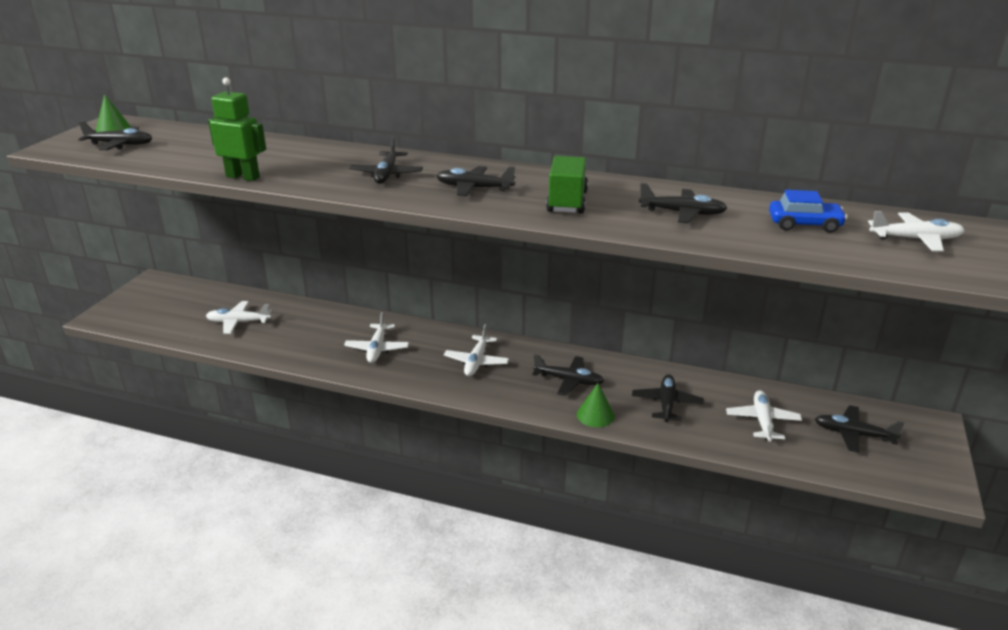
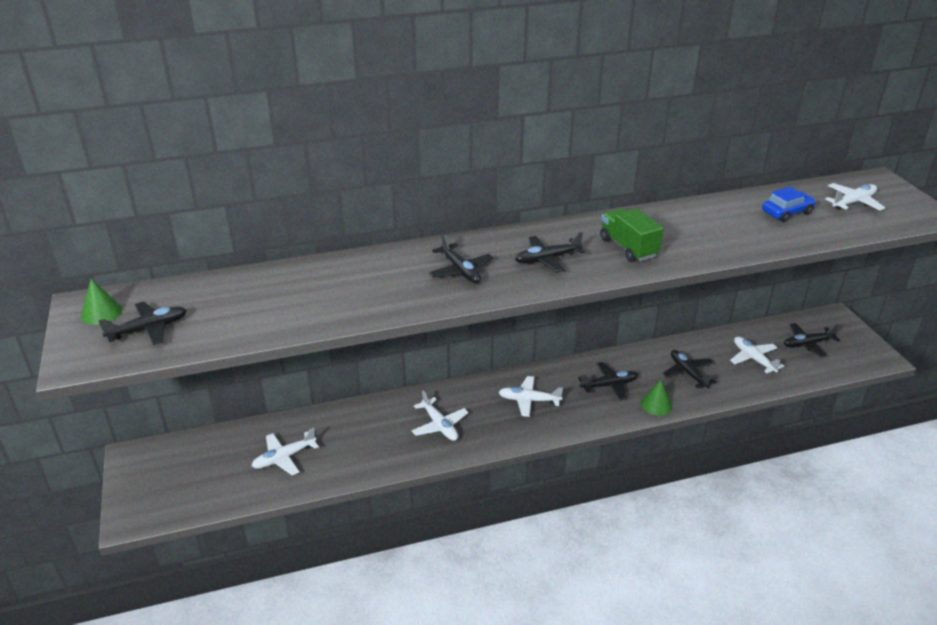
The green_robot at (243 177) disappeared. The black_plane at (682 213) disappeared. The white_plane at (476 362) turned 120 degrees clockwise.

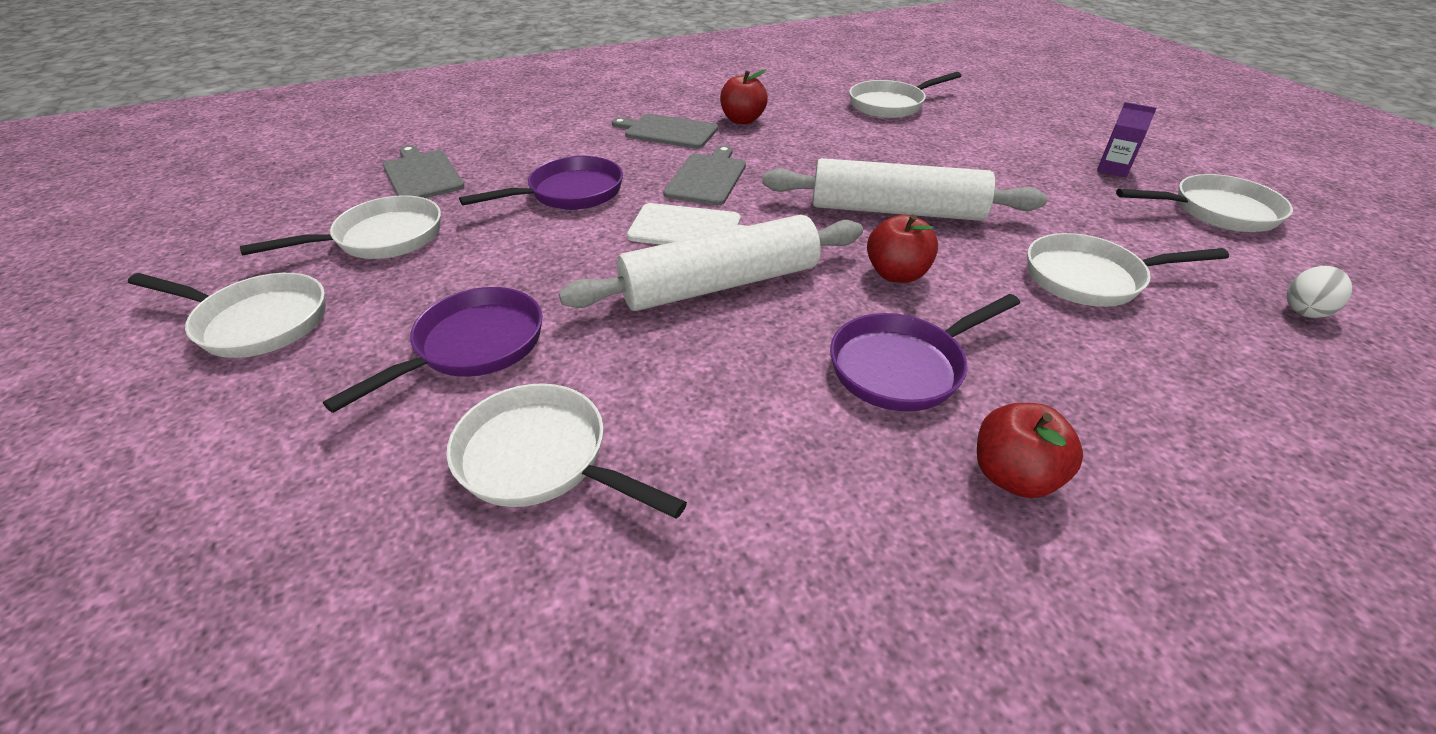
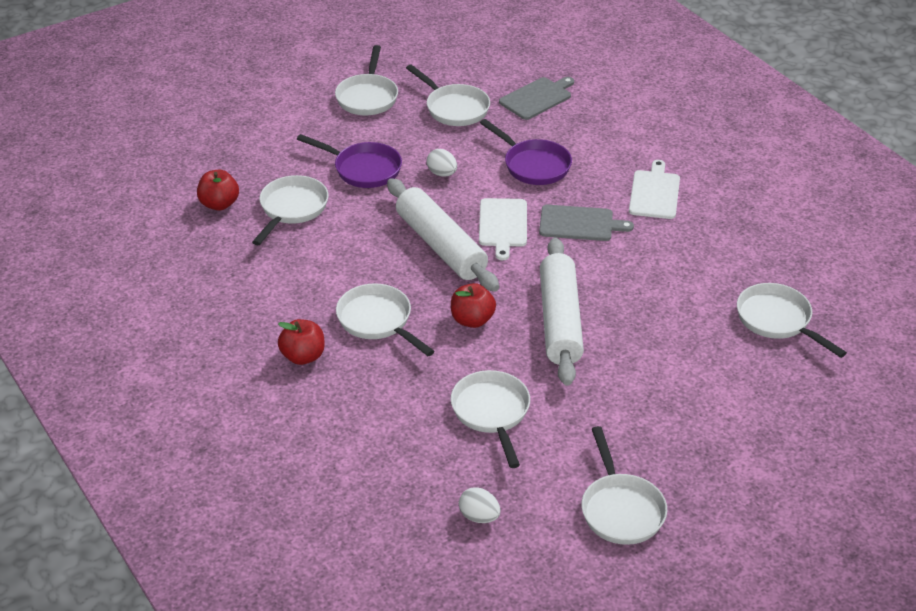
The purple_carton at (1113 169) disappeared. The white_egg at (442 173) appeared. The red_apple moved from (742 120) to (219 204). The grey_cutting_board at (668 131) became the white_cutting_board at (654 193). The purple_pan at (902 367) became the white_pan at (378 321).

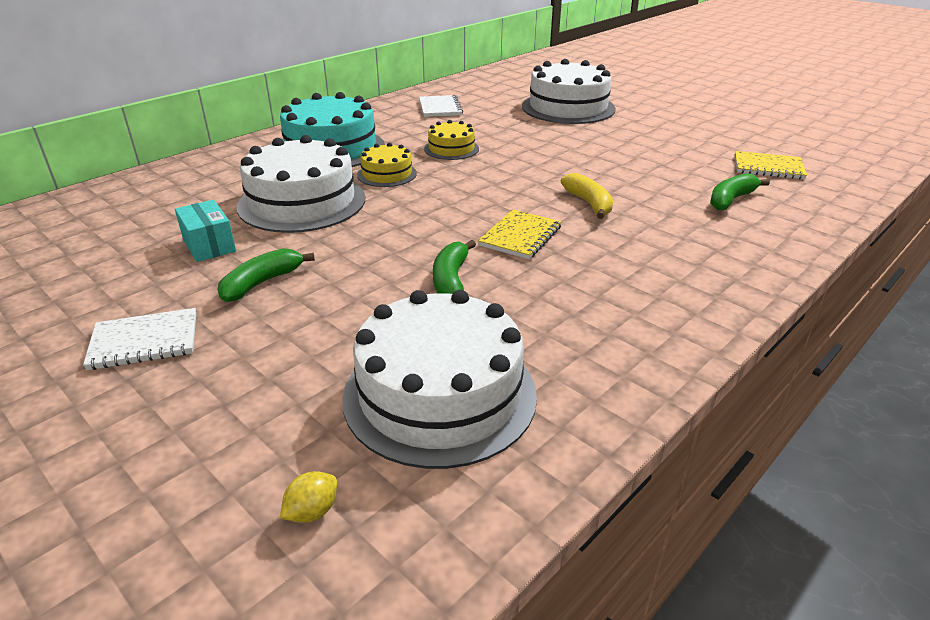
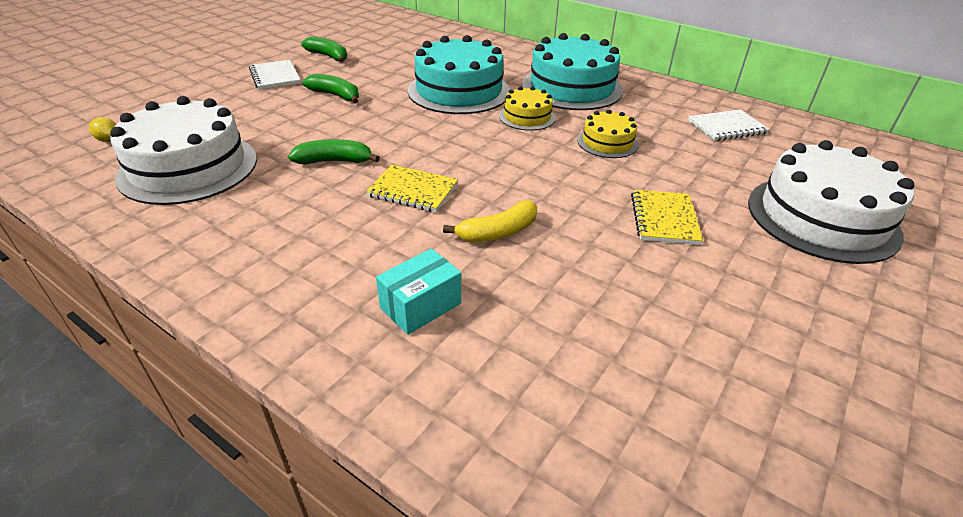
The turquoise_box moved from (209 245) to (420 305). The green_banana moved from (731 200) to (328 56). The yellow_notebook moved from (768 167) to (664 219). The white_cake at (302 202) became the turquoise_cake at (459 91).

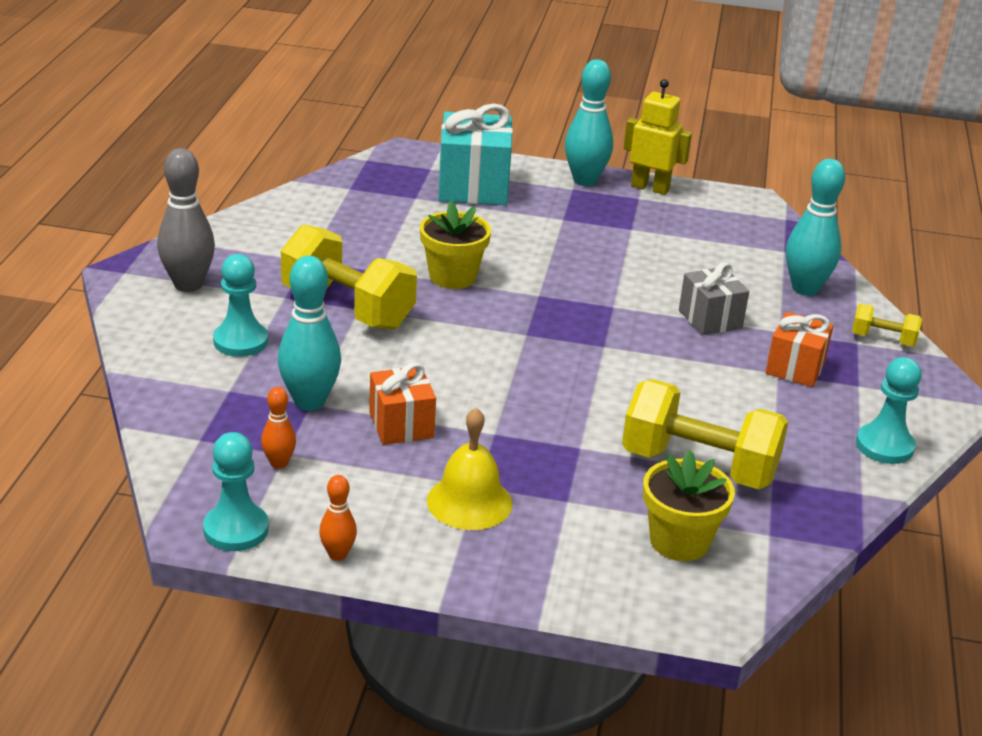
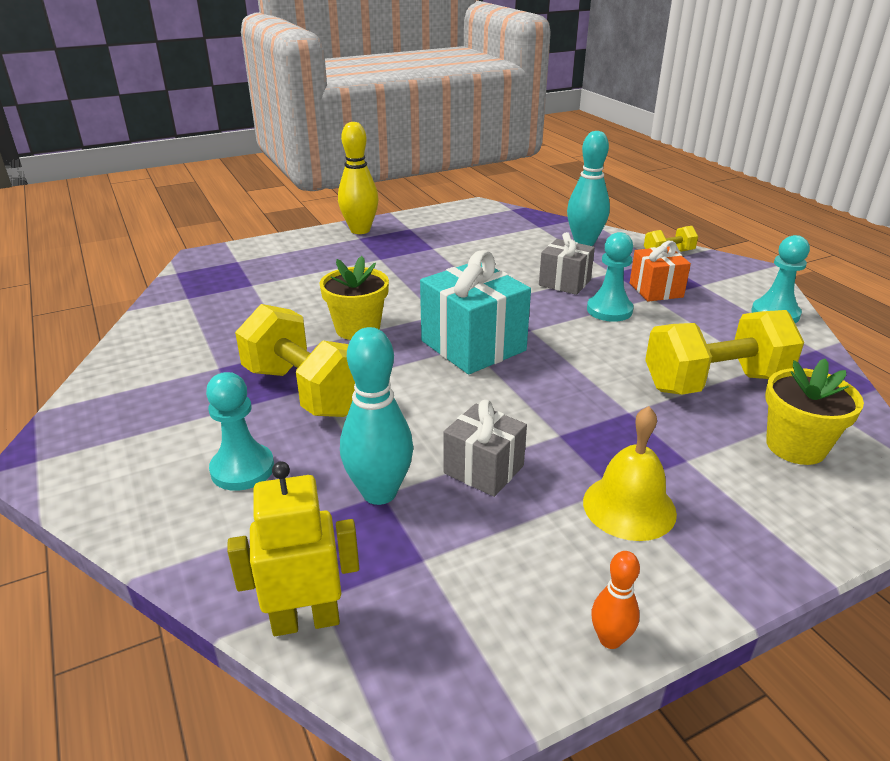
The grey_bowling_pin at (188 285) disappeared. The orange_bowling_pin at (279 463) disappeared. The turquoise_pawn moved from (236 529) to (609 310). The turquoise_gift moved from (473 187) to (473 346). The yellow_robot moved from (650 188) to (306 620). The orange_gift at (401 425) became the grey_gift at (483 469). The turquoise_bowling_pin at (585 180) became the yellow_bowling_pin at (360 230). The yellow_dumbbell at (347 308) turned 45 degrees clockwise.

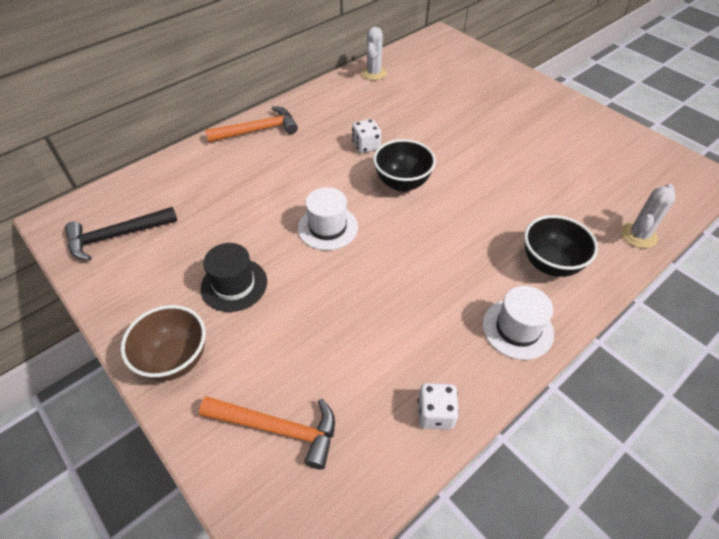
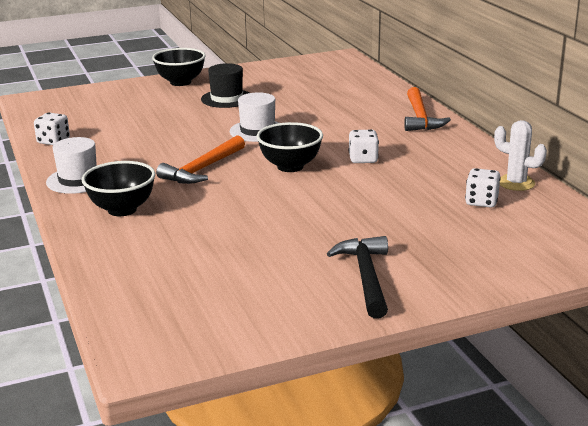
The white_cactus at (638 235) disappeared. The white_dice at (481 202) appeared. The black_hammer moved from (116 236) to (366 277). The orange_hammer moved from (278 428) to (202 169). The brown_bowl at (175 360) became the black_bowl at (180 82).

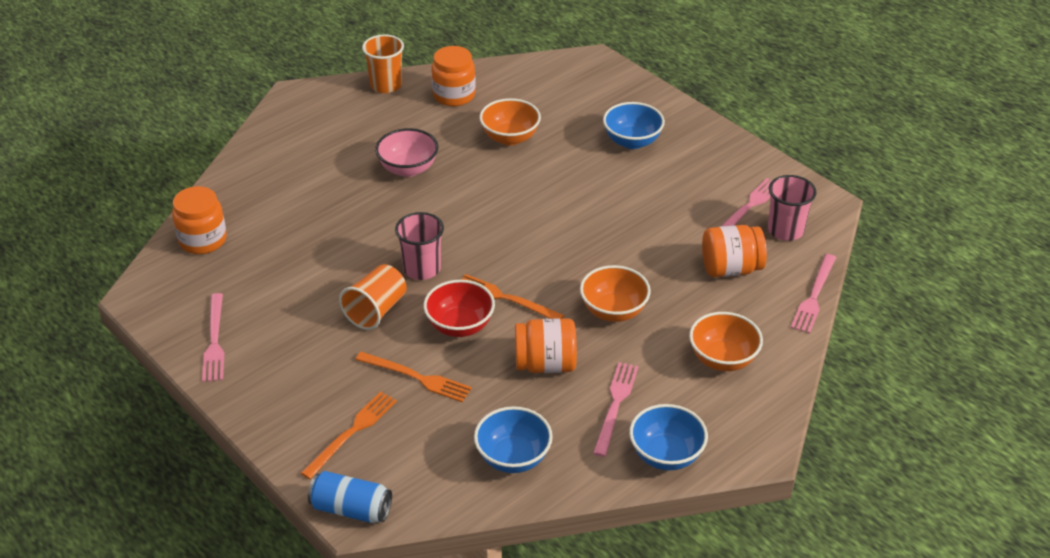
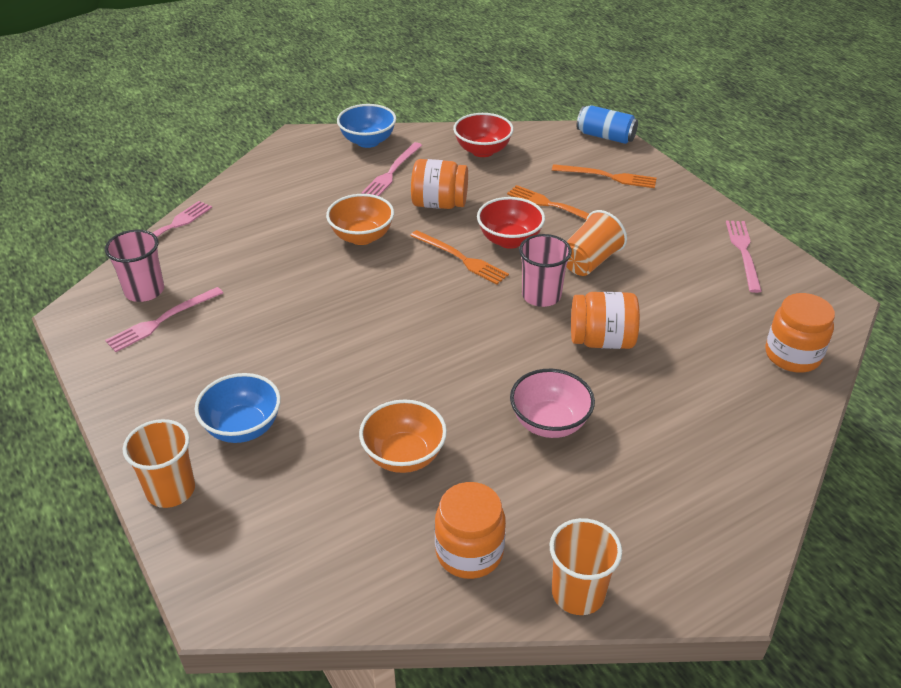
The orange_bowl at (722 359) disappeared. The orange_cup at (171 490) appeared. The orange_jar moved from (730 269) to (602 340). The blue_bowl at (513 458) became the red_bowl at (482 151). The orange_fork at (352 432) turned 120 degrees counterclockwise.

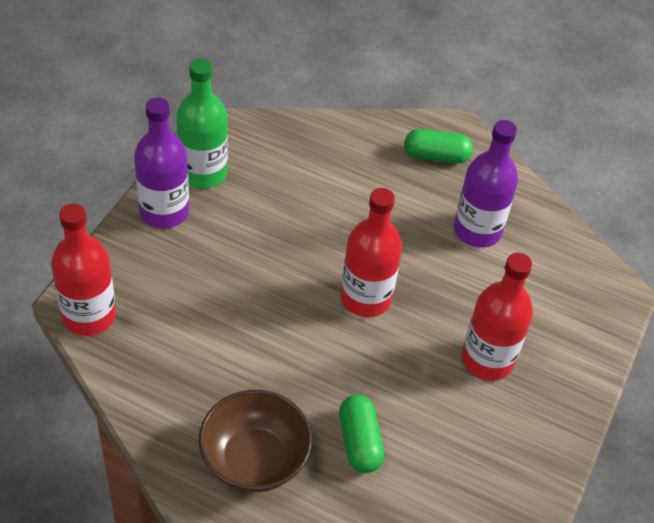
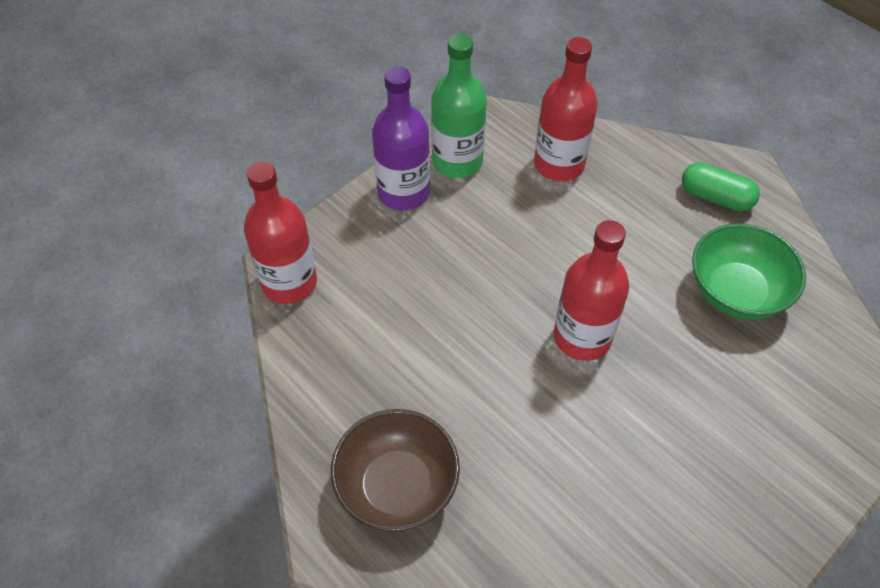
The green_capsule at (359 442) disappeared. The red_bottle moved from (487 360) to (559 164). The purple_bottle at (477 231) was replaced by the green_bowl at (736 292).

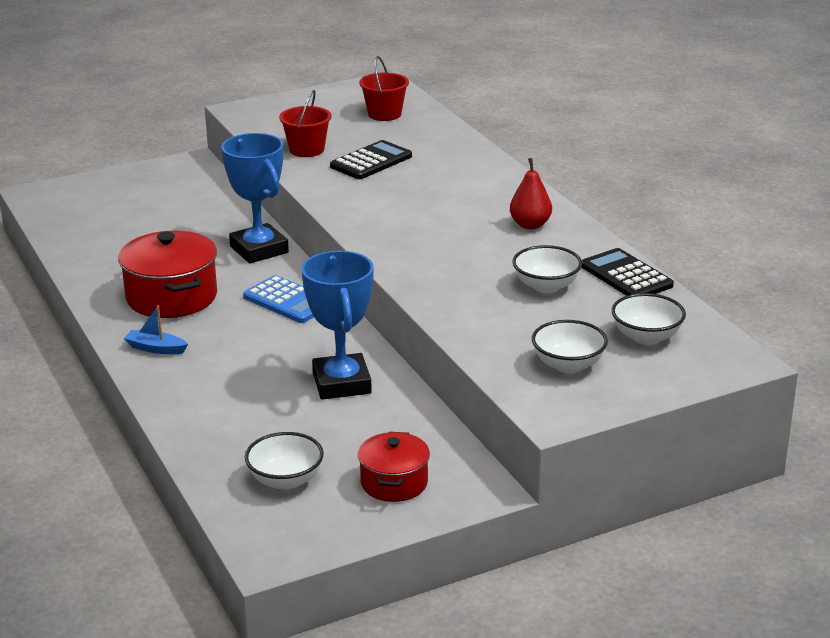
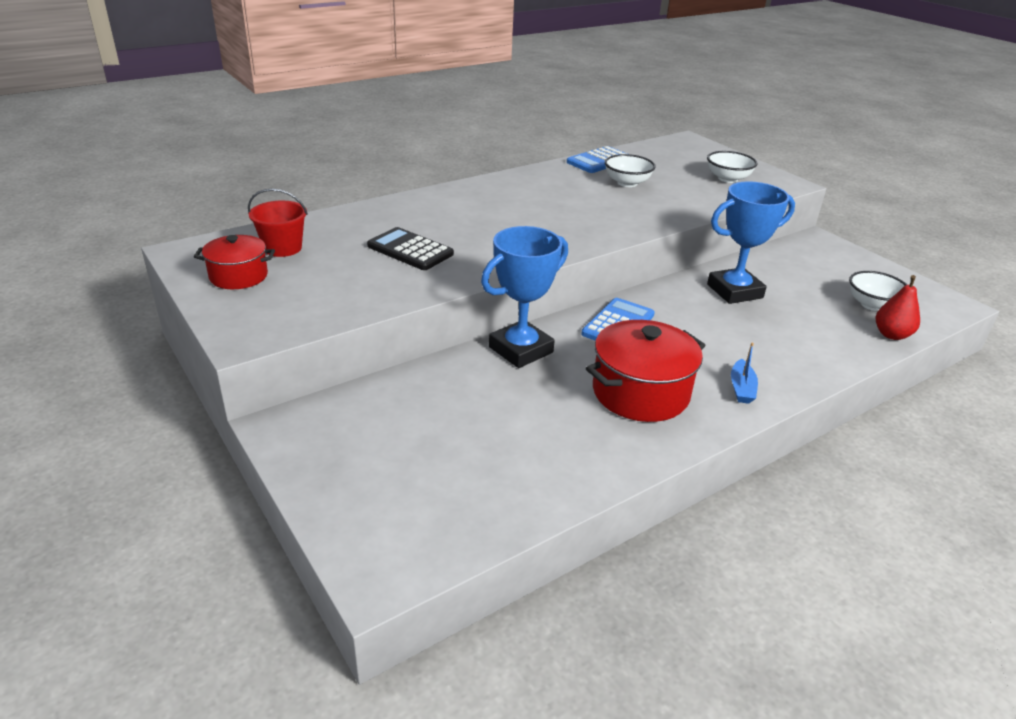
The red_bucket at (306 150) disappeared. The white_bowl at (646 337) disappeared. The red_pot moved from (394 483) to (238 276). The red_pear moved from (530 225) to (891 335). The black_calculator at (626 276) became the blue_calculator at (599 161).

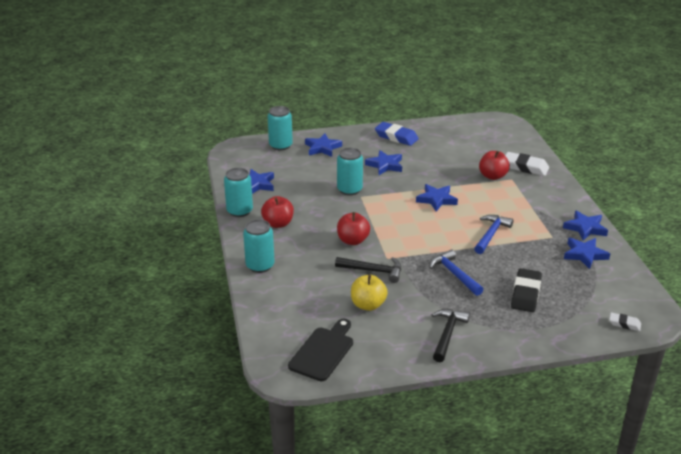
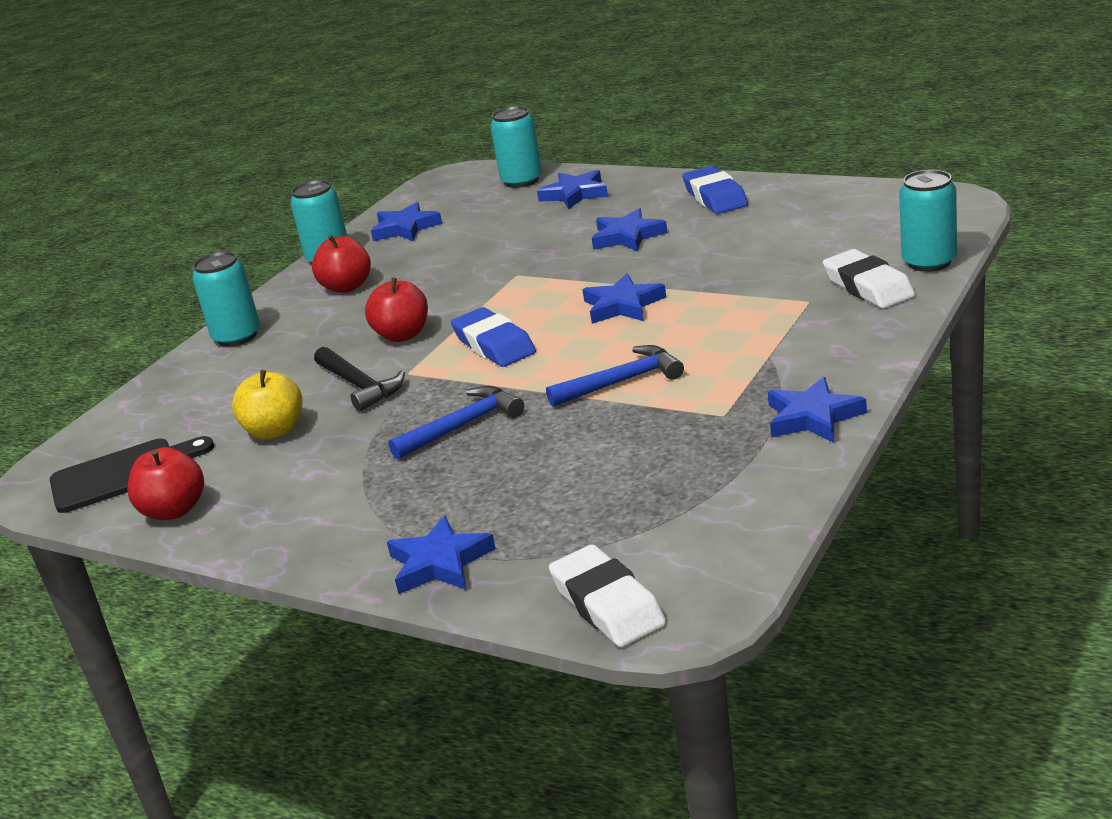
The black_hammer at (447 334) disappeared. The black_eraser at (525 294) disappeared. The blue_eraser at (494 345) appeared. The turquoise_can moved from (349 190) to (929 262). The red_apple moved from (492 176) to (174 510). The blue_star moved from (585 255) to (439 563). The blue_hammer at (454 274) turned 45 degrees clockwise. The white_eraser at (624 324) changed to 1.82 times the size.

